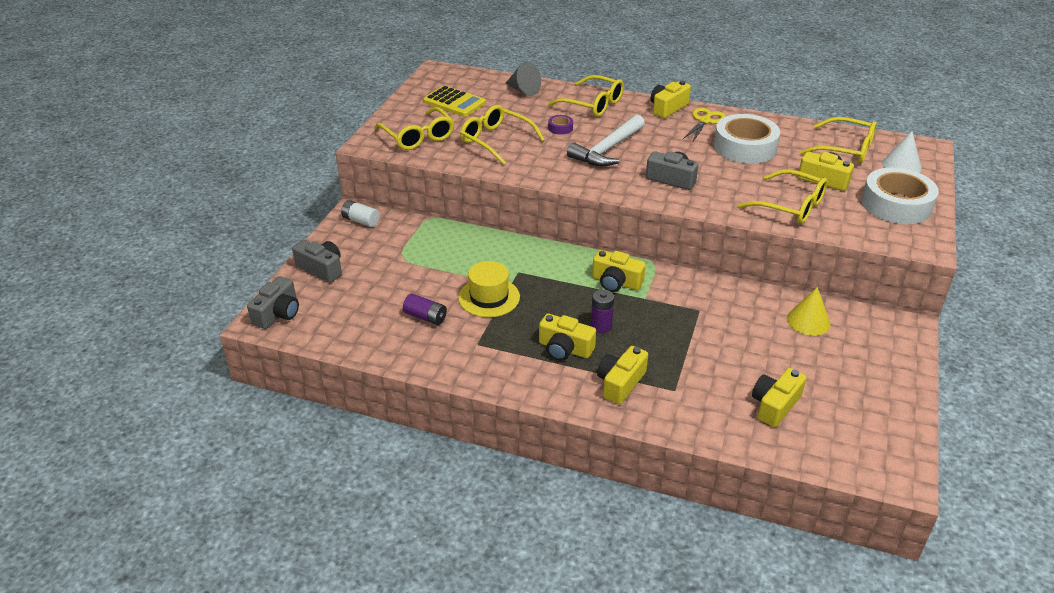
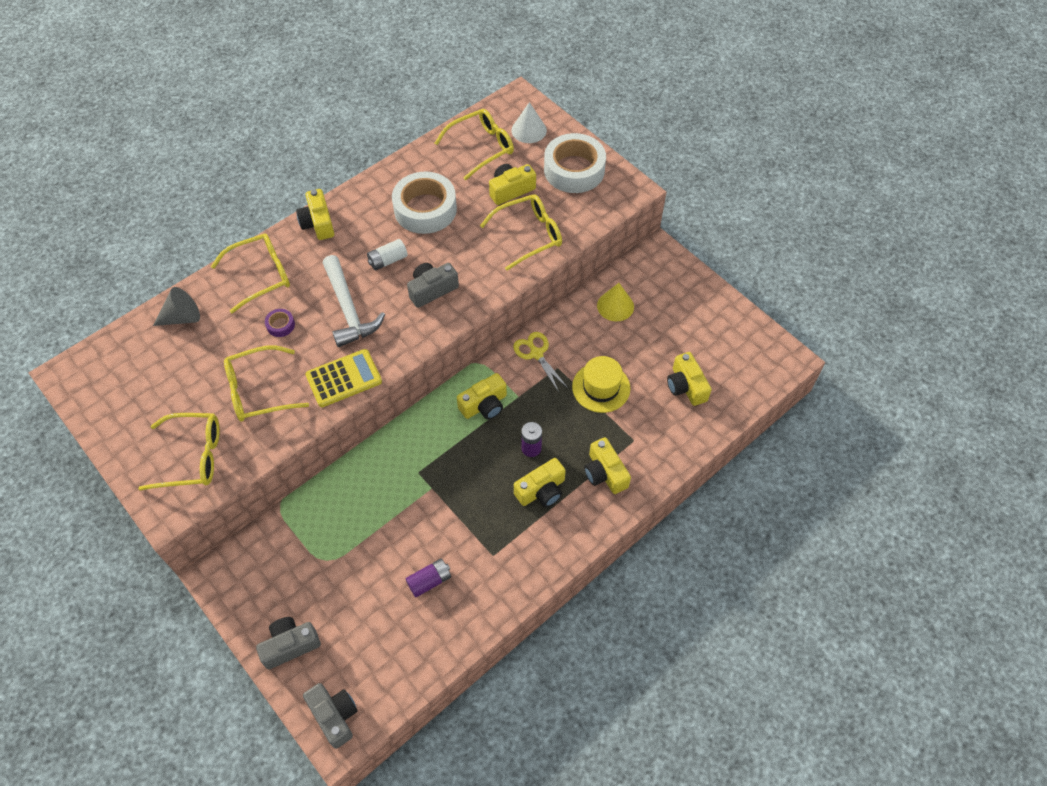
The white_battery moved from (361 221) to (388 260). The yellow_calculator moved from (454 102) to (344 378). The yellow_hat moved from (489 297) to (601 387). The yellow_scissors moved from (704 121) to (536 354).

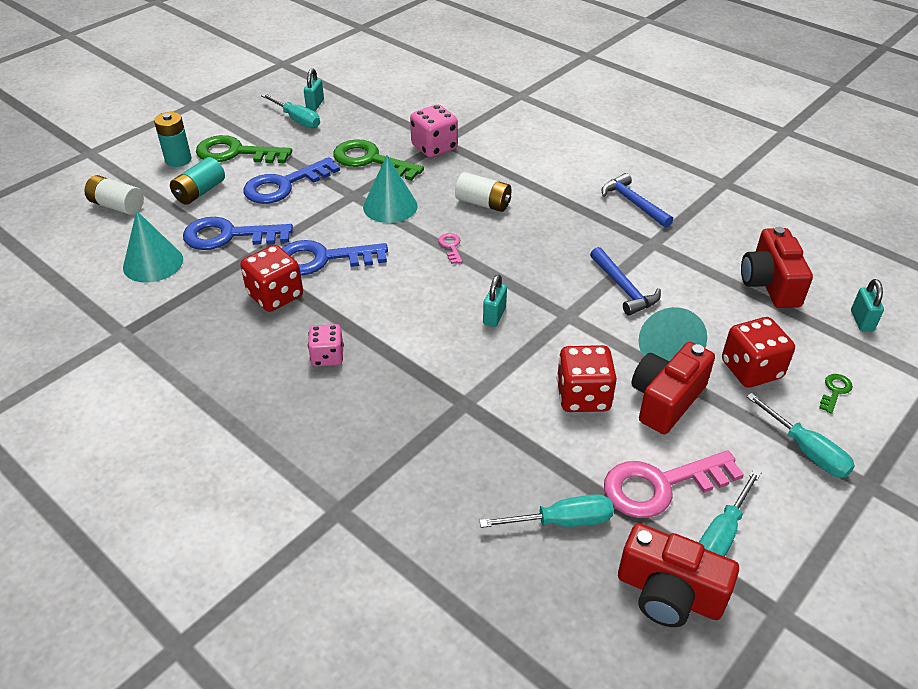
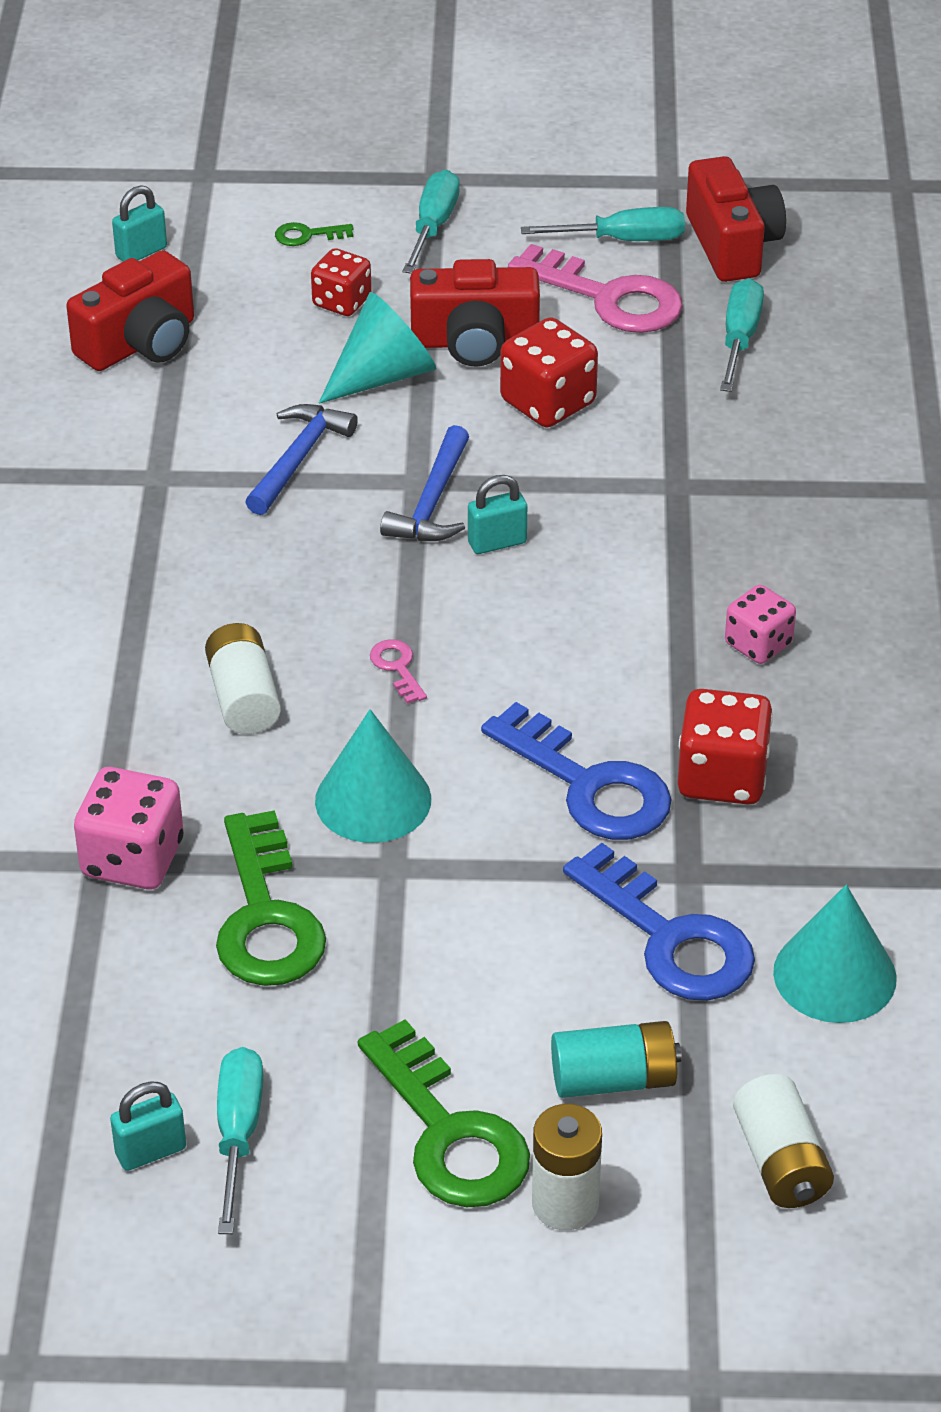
The blue_key at (284 185) disappeared. The blue_hammer moved from (633 203) to (432 501). The turquoise_battery at (178 160) became the white_battery at (565 1204). The pink_key at (451 247) turned 120 degrees clockwise. The turquoise_screwdriver at (563 521) turned 60 degrees clockwise. The red_dice at (751 370) changed to 0.66 times the size.

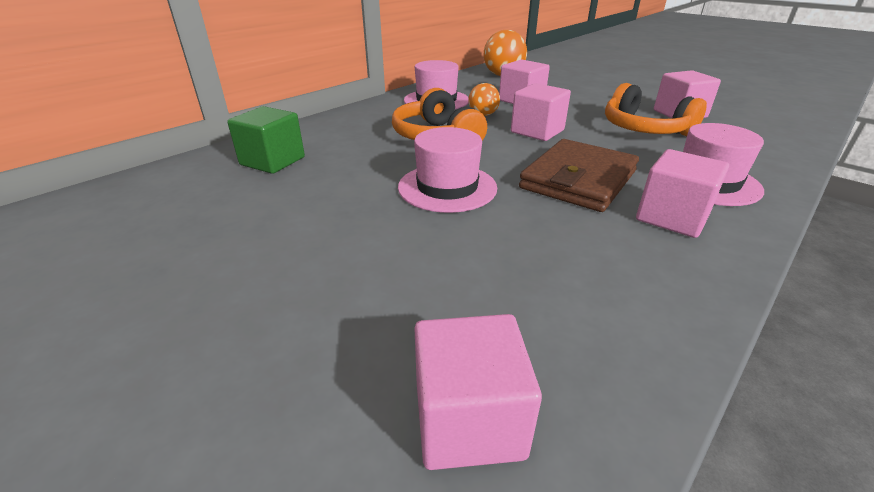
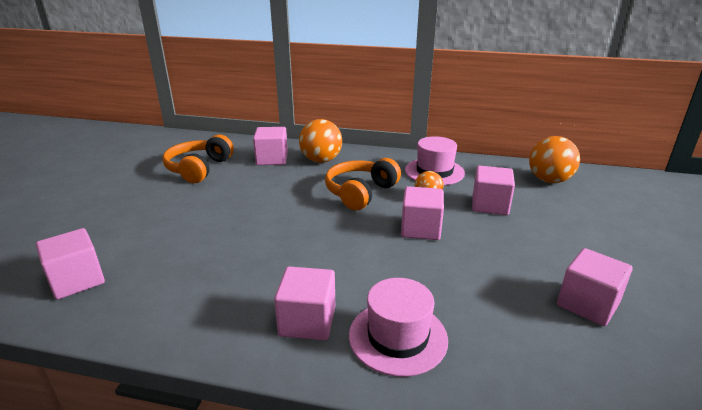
The pink_hat at (447 187) disappeared. The brown_wallet at (578 179) disappeared. The orange_ball at (321 160) appeared. The orange_headphones moved from (644 129) to (199 169). The green_cube at (272 161) became the pink_cube at (272 159).

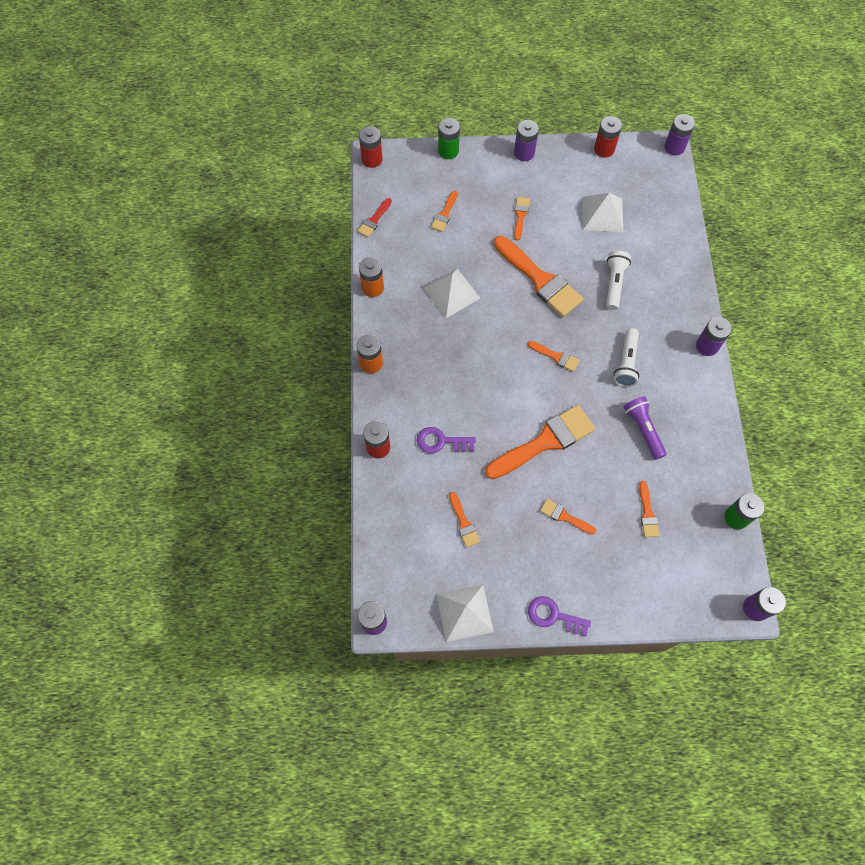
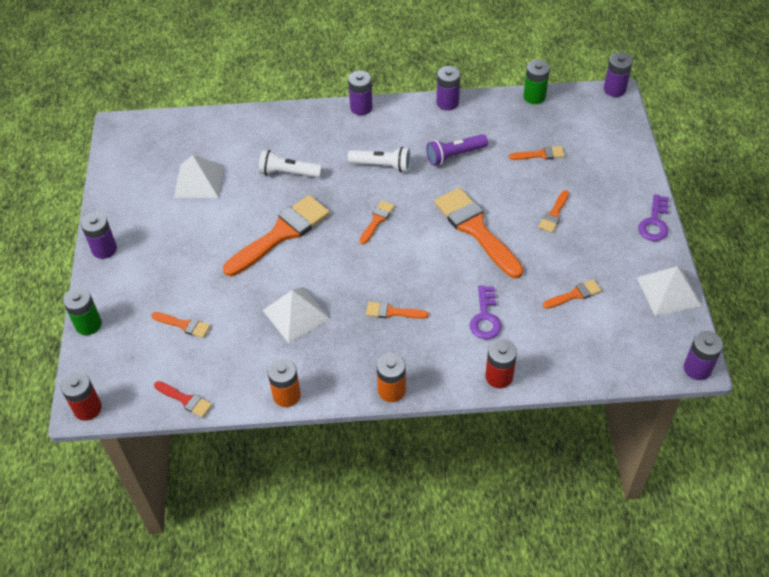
The red_battery at (604 149) disappeared. The orange_brush moved from (520 216) to (392 312). The purple_battery moved from (674 147) to (447 103).

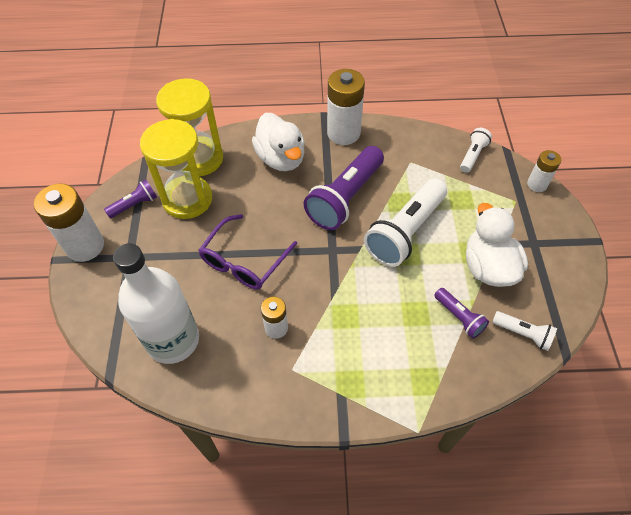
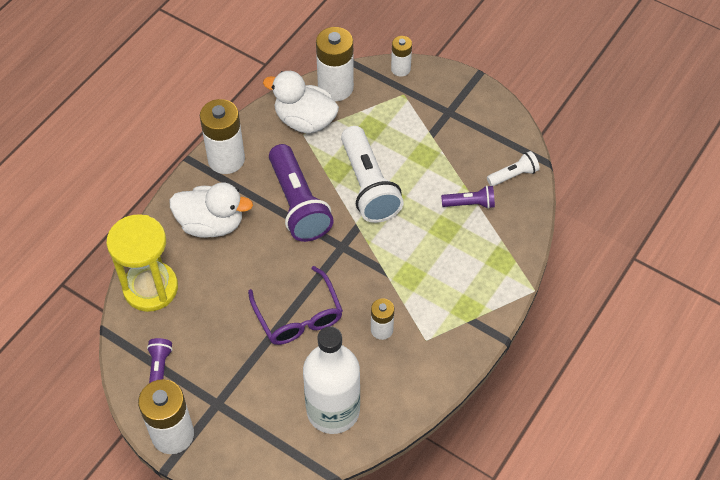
The yellow_hourglass at (187 199) disappeared. The white_duck moved from (488 267) to (305 120). The white_flashlight at (472 155) was replaced by the white_battery at (335 88).

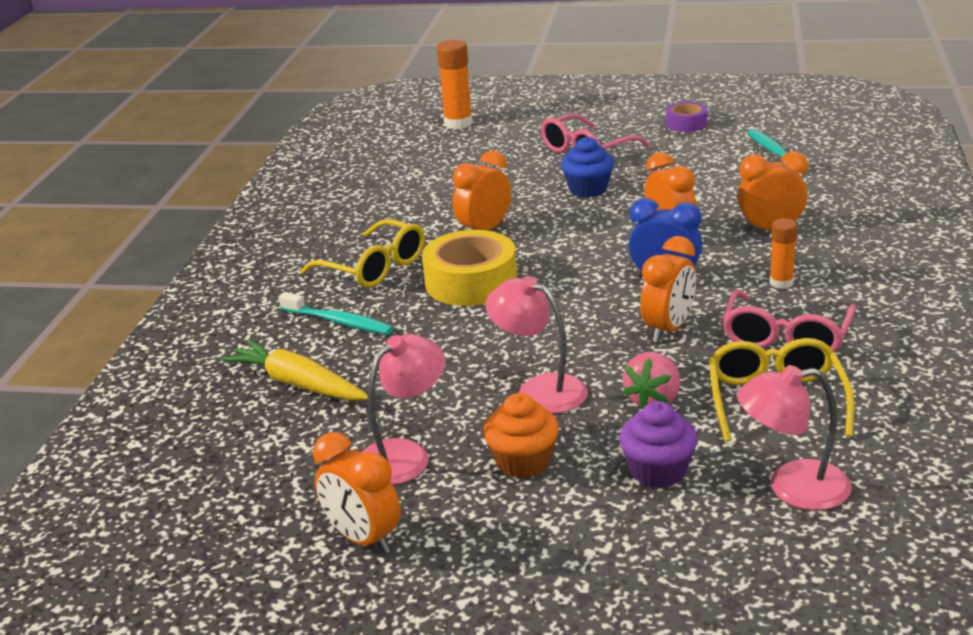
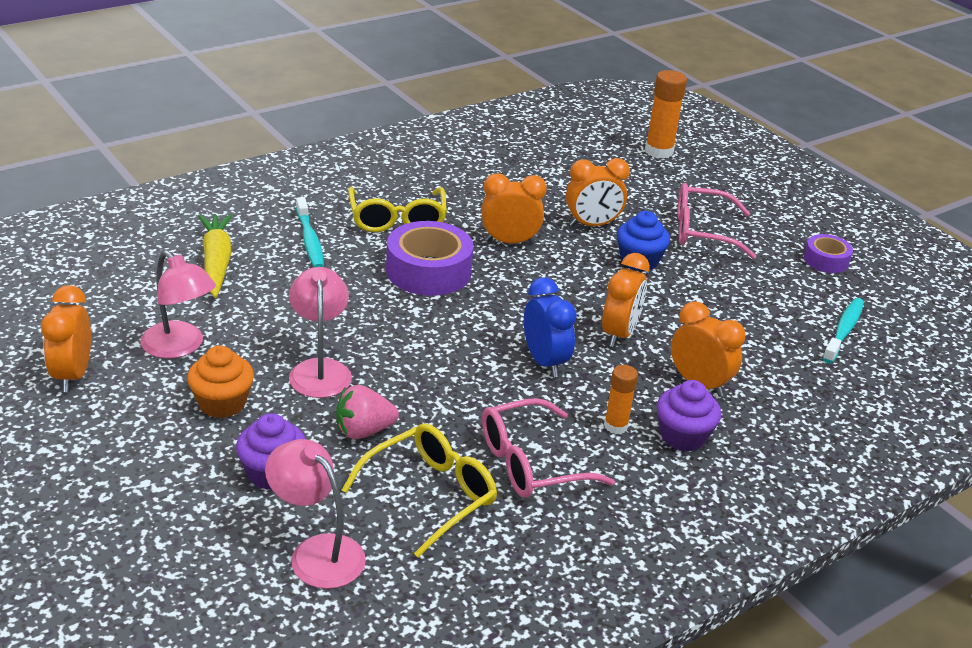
The purple_cupcake at (683 436) appeared. The orange_clock moved from (668 329) to (592 225). The yellow_tape at (471 282) became the purple_tape at (428 271). The pink_lamp at (404 455) turned 45 degrees clockwise.

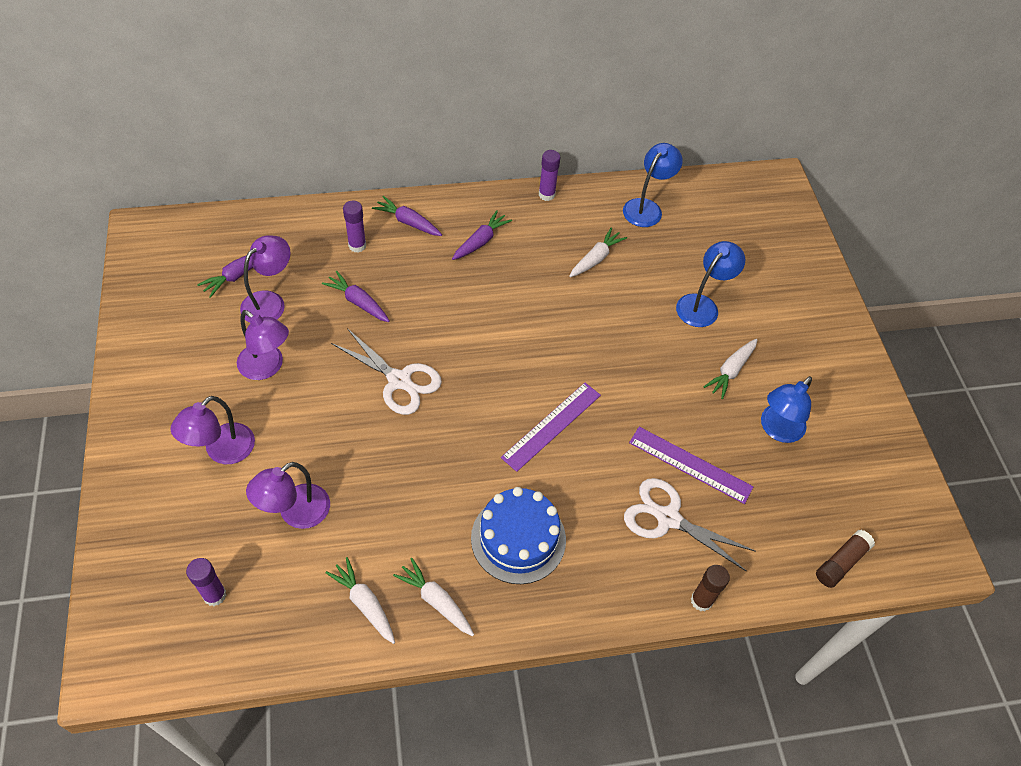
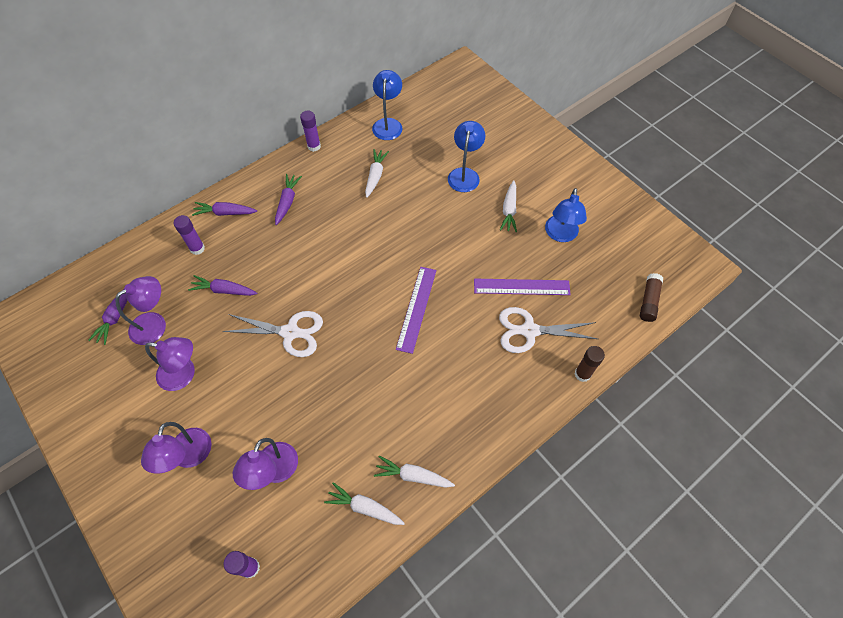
The blue_cake at (518 538) disappeared. The purple_lamp at (270 302) turned 45 degrees clockwise.

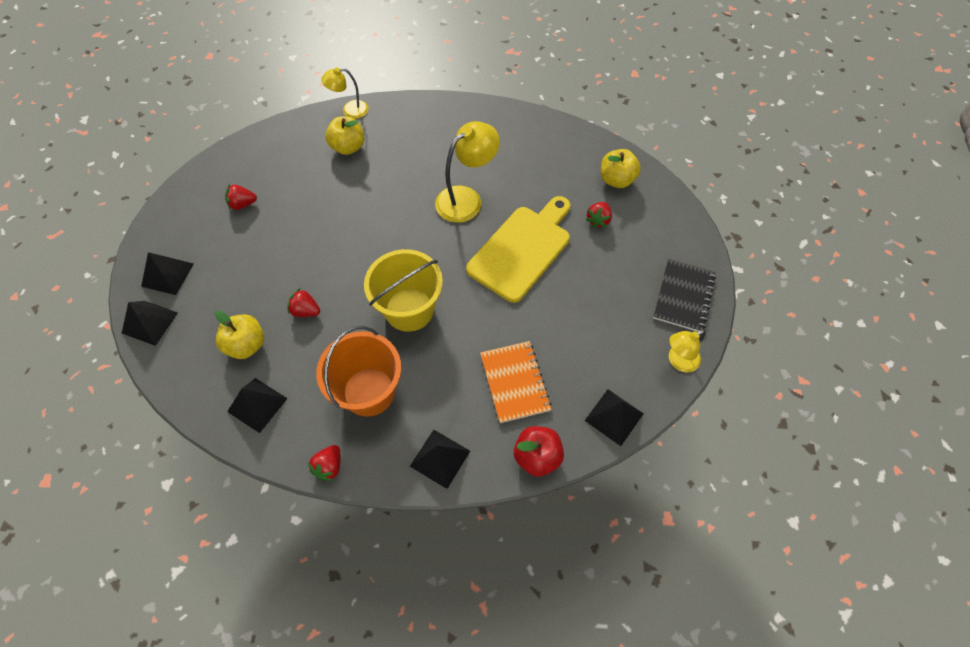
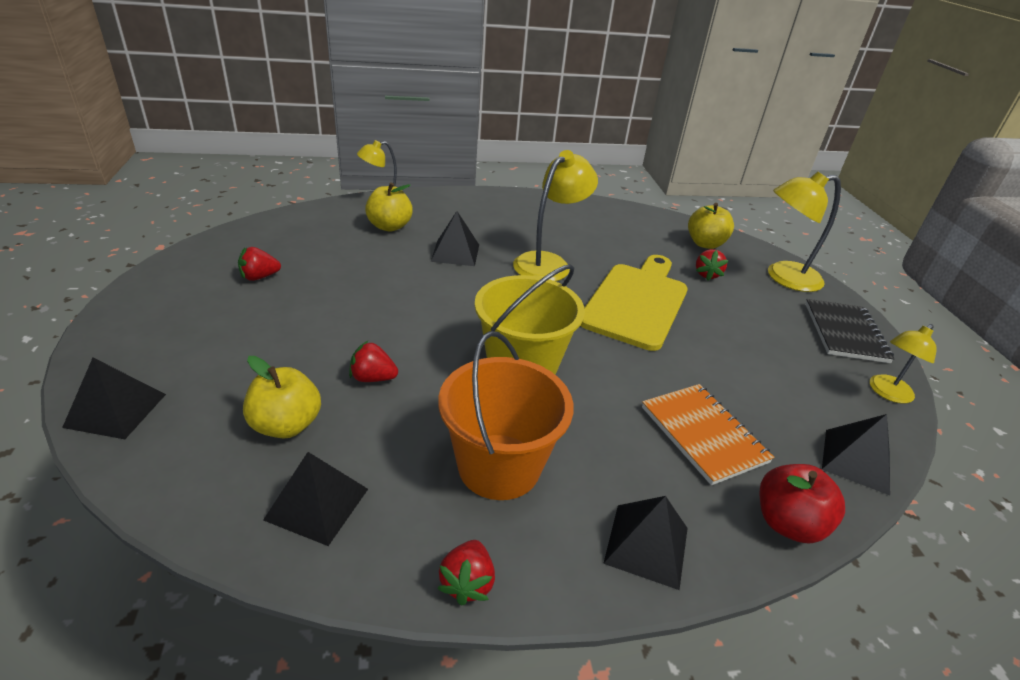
The yellow_lamp at (783 277) appeared. The black_pyramid moved from (167 274) to (455 252).

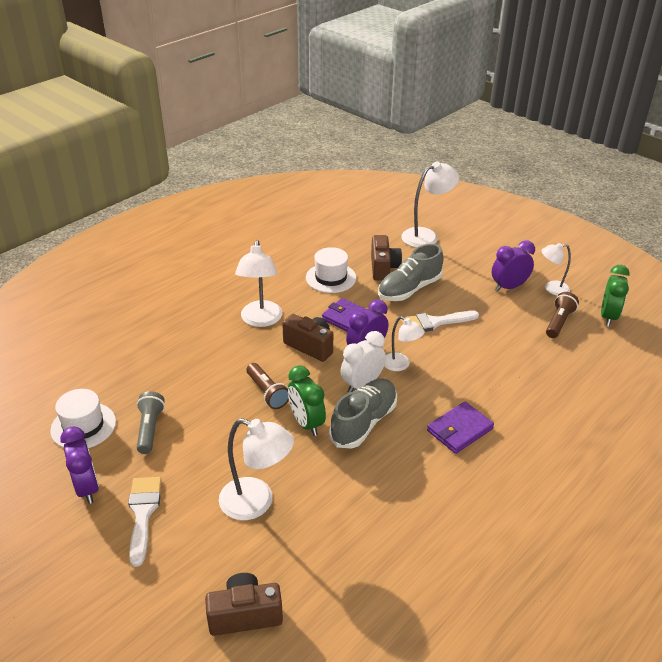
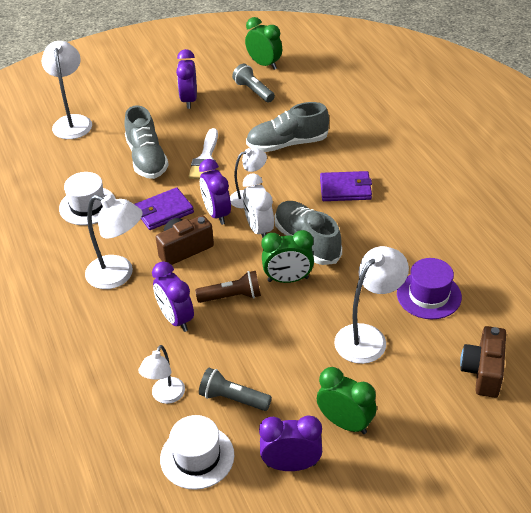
The brown_camera at (383 268) disappeared. The purple_clock at (176 319) appeared. The grey_shoe at (287 144) appeared. The purple_hat at (429 295) appeared. The white_lamp moved from (551 288) to (165 396). The white_brush at (143 513) was replaced by the green_clock at (345 423). The brown_flashlight at (558 322) became the grey_flashlight at (253 91). The purple_wallet at (459 430) turned 75 degrees counterclockwise.

